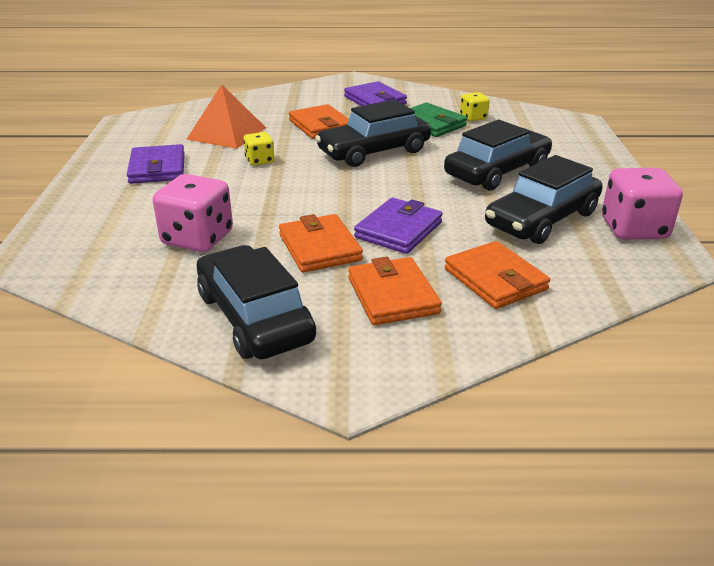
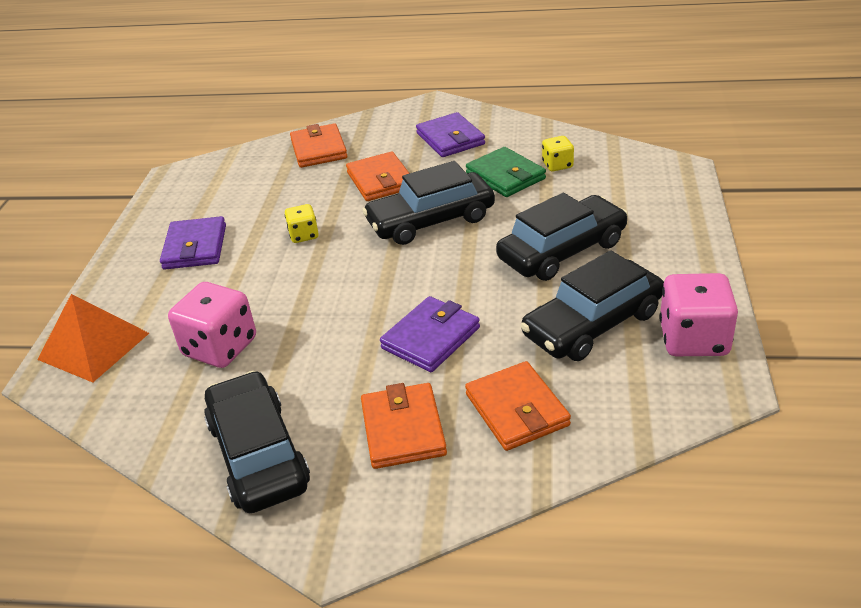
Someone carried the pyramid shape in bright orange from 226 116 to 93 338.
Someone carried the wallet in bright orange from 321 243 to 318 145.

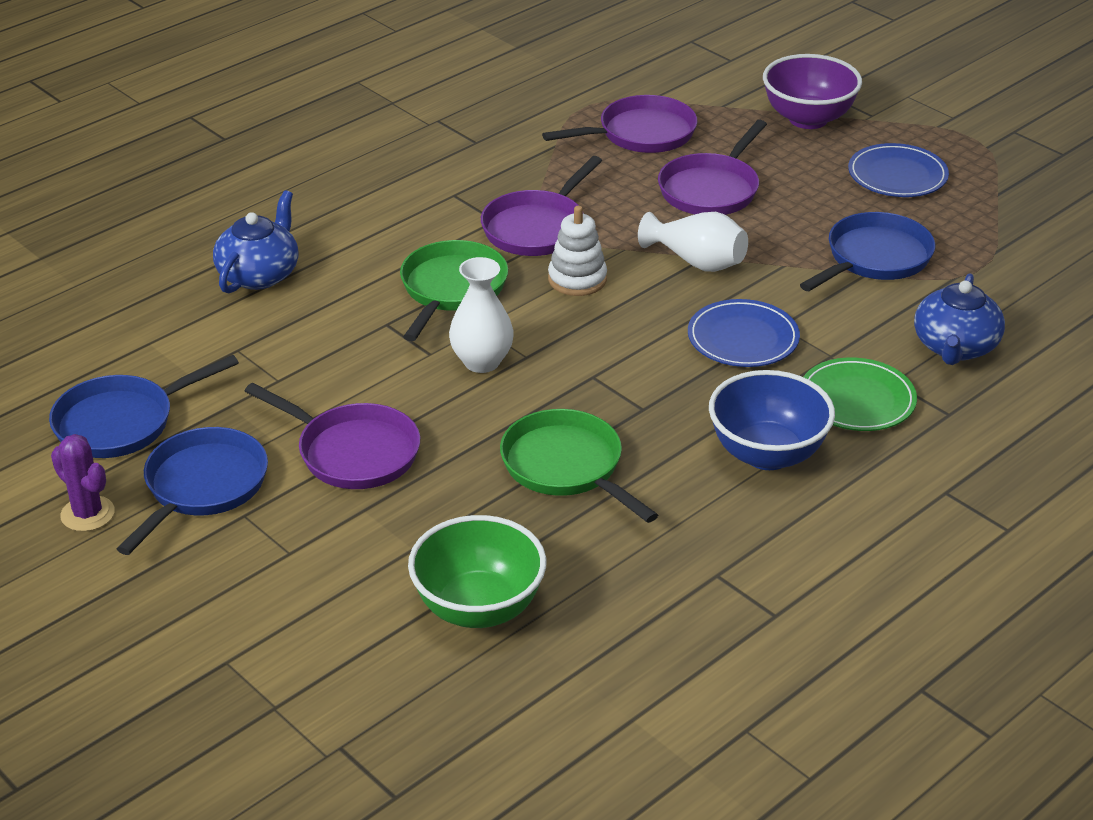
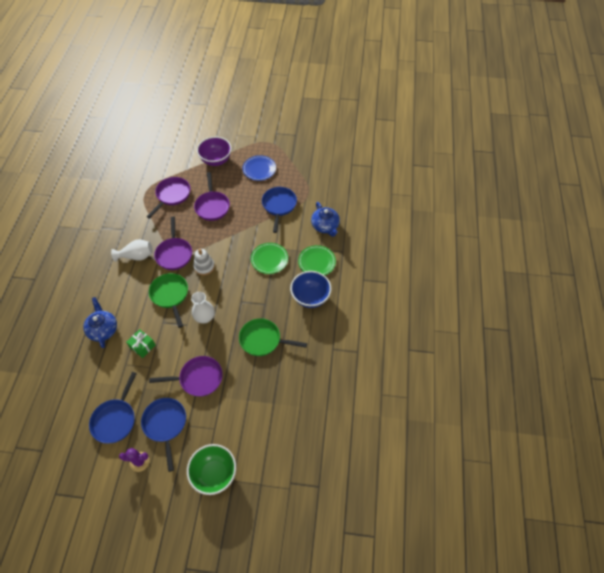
Someone carried the flower vase in snow-white from 693 242 to 132 250.
Someone put down the gift in emerald at 141 343.
Someone carried the bowl in emerald from 477 571 to 211 469.
Someone repainted the plate in royal blue at 744 333, which became the plate in emerald at 269 258.

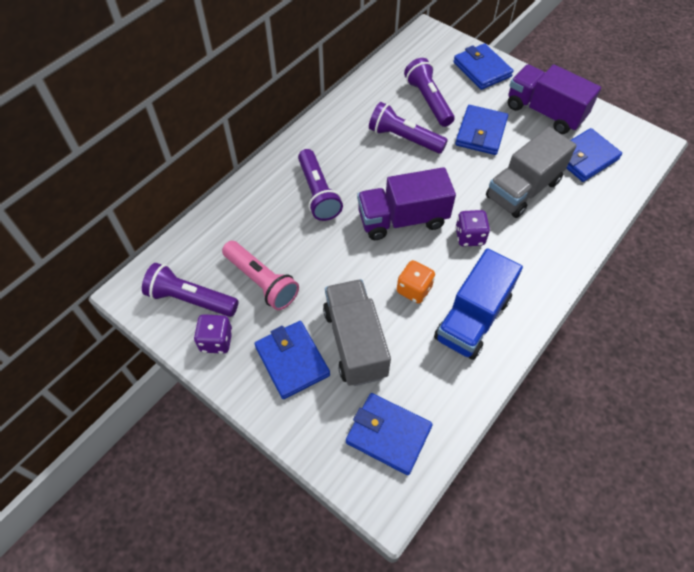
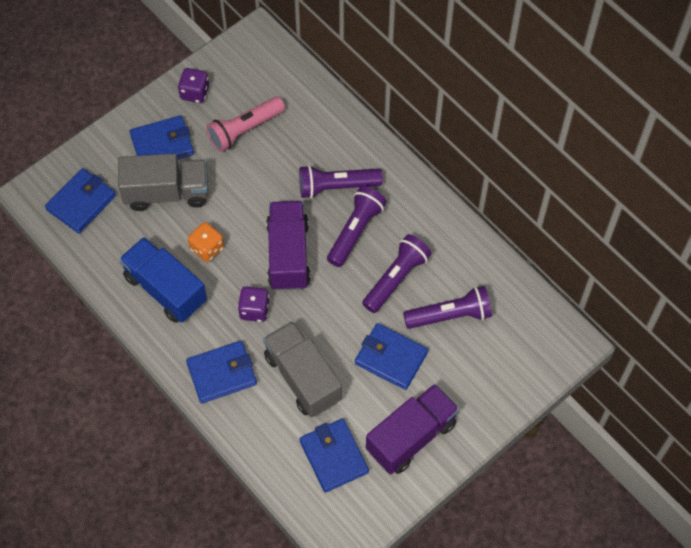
Someone carried the wallet in royal blue from 483 66 to 221 372.
Someone carried the torch in violet from 190 290 to 357 226.

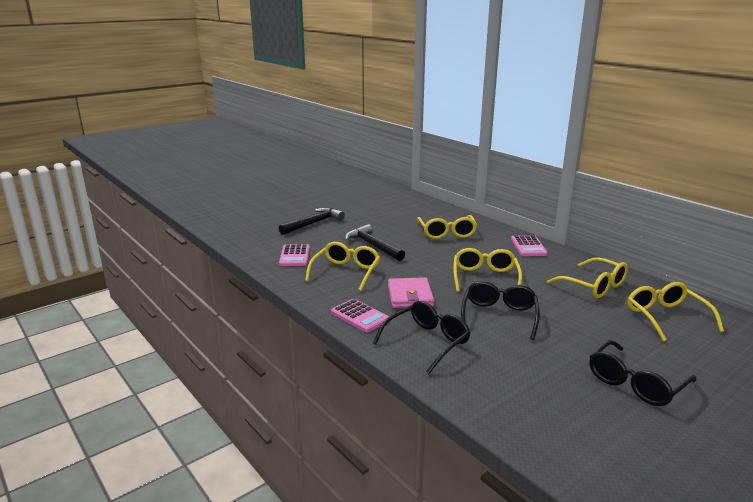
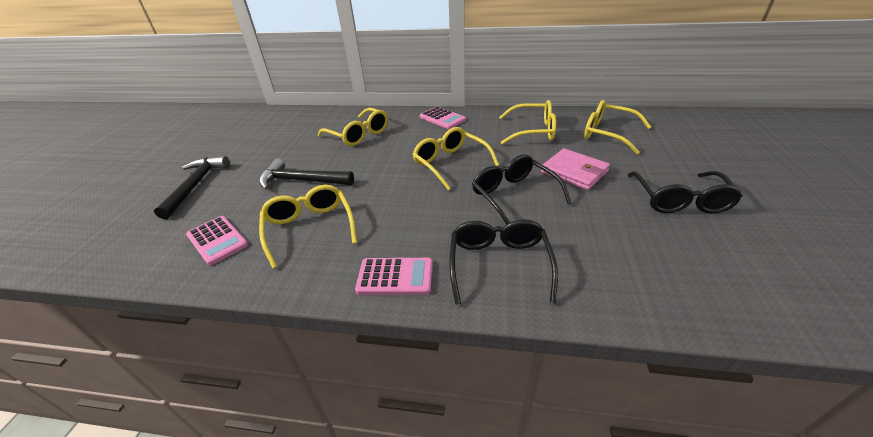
Someone carried the wallet in rose-pink from 411 292 to 575 169.

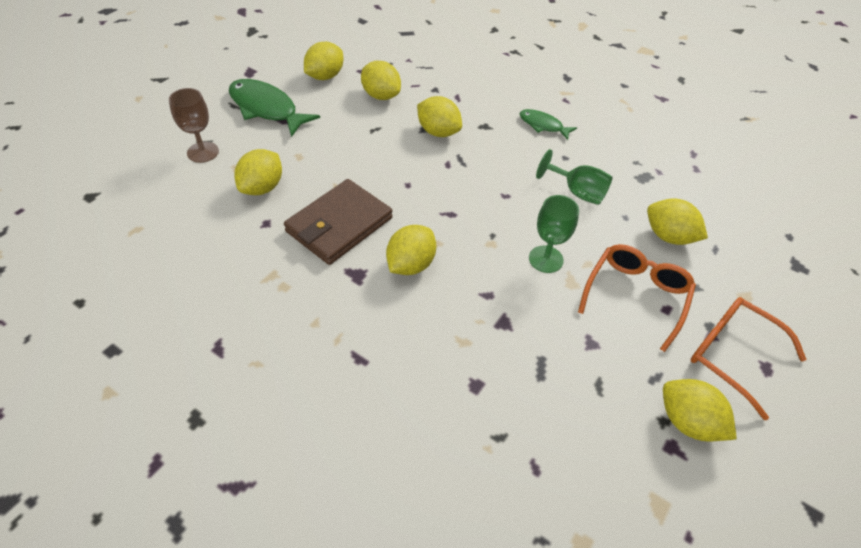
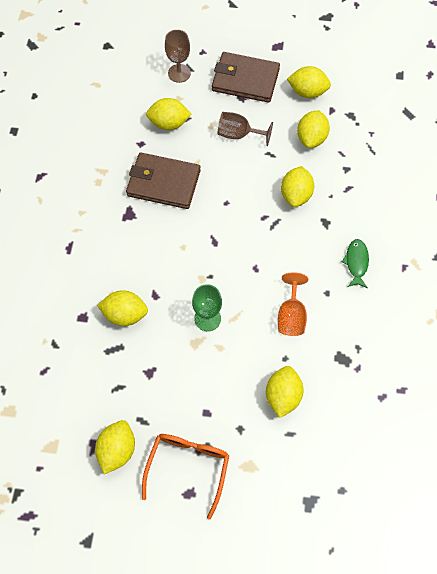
Someone carried the lemon in golden from 411 250 to 122 308.
Someone swapped the toy fish in emerald at 274 108 for the wallet in russet at 246 77.
Someone put down the wine glass in russet at 245 129.
Someone repainted the wine glass in emerald at 574 177, which became the wine glass in bright orange at 293 304.
Someone took away the eyeglasses in bright orange at 637 298.

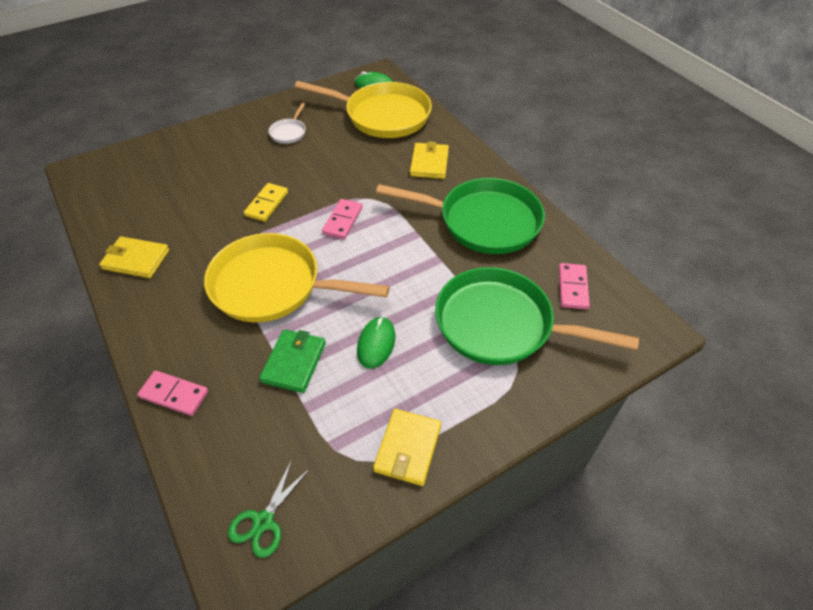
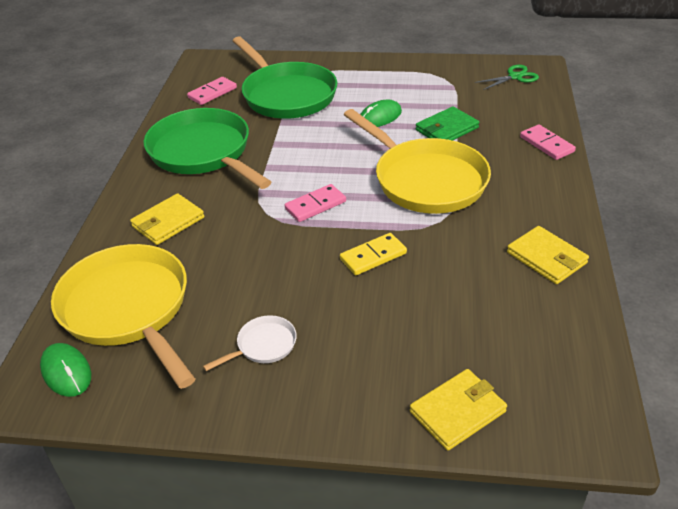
Someone carried the wallet in golden from 407 447 to 458 410.

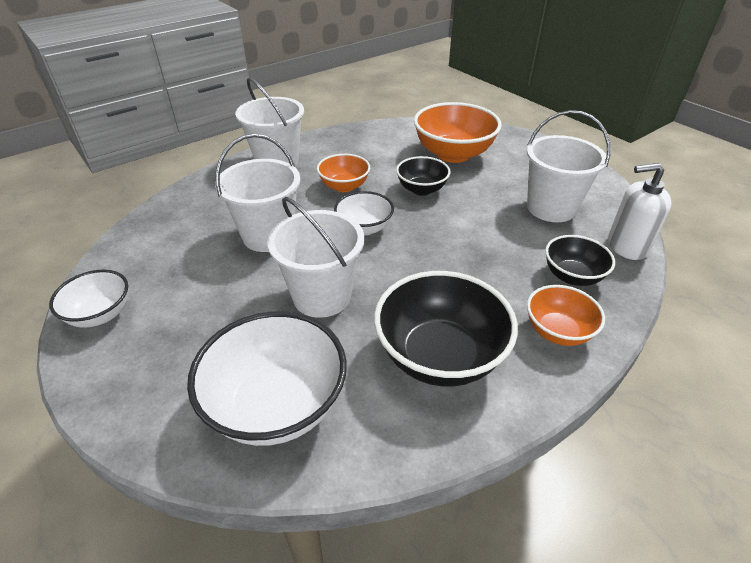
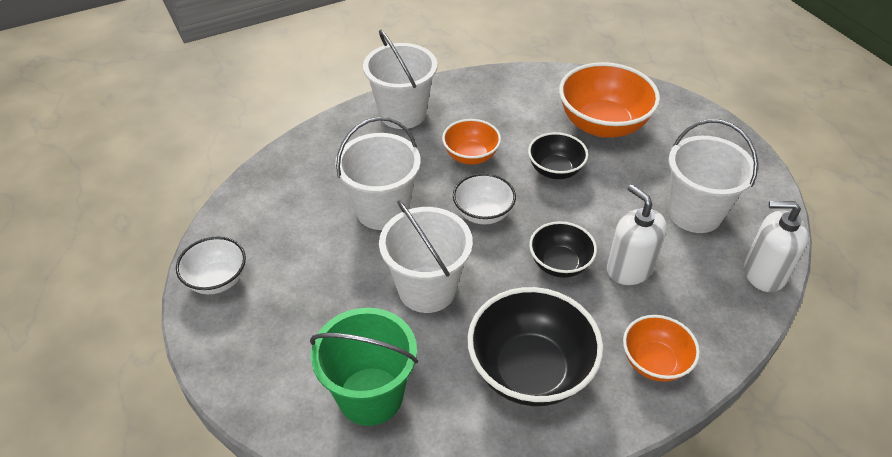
Someone swapped the bowl in snow-white at 267 378 for the pail in emerald at 364 367.
Someone carried the bowl in black from 580 260 to 563 249.
Someone put down the soap pump in snow-white at 637 234.

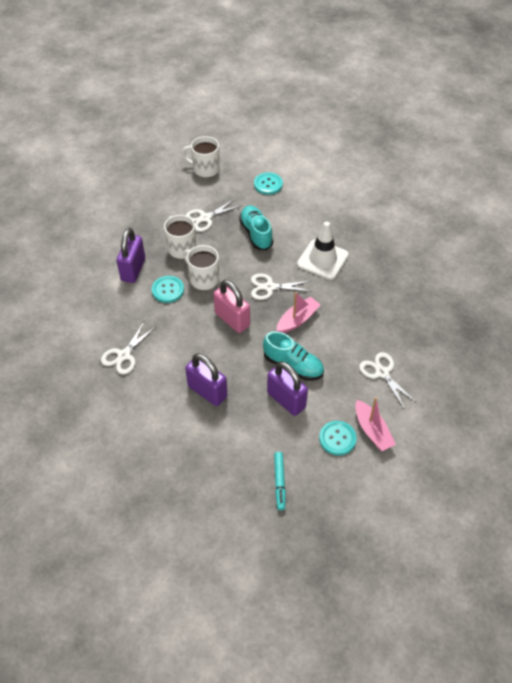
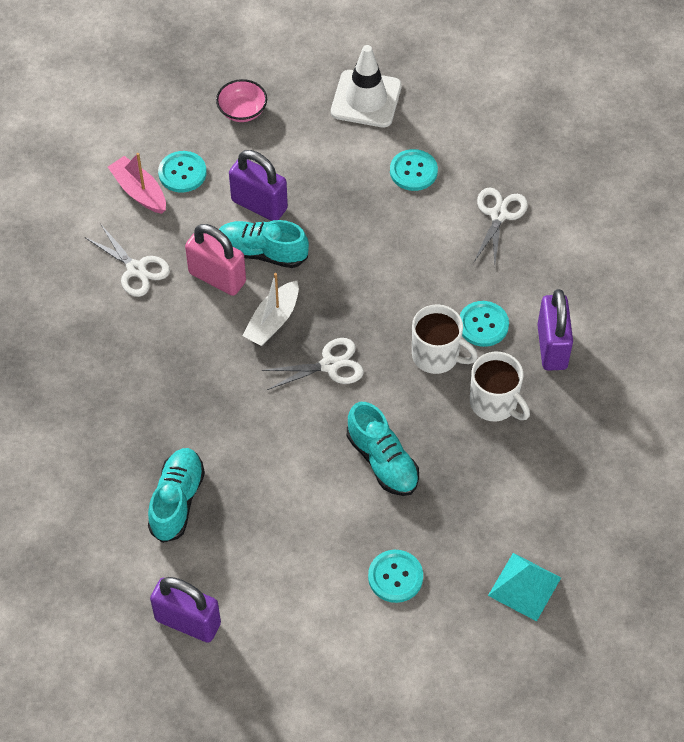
Someone put down the shoe in teal at 176 495.
Someone carried the lock in violet from 206 379 to 185 610.
Someone carried the lock in rose-pink from 232 306 to 215 260.
Someone swapped the marker in teal at 280 481 for the bowl in rose-pink at 241 100.
Someone repainted the sailboat in rose-pink at 298 312, which became the sailboat in snow-white at 270 309.
Someone carried the safety cone in snow-white from 323 250 to 366 86.
Someone put down the sewing button in teal at 414 170.
Someone swapped the tea mug in snow-white at 201 156 for the pyramid shape in teal at 524 587.
Someone took away the pair of scissors in snow-white at 213 215.

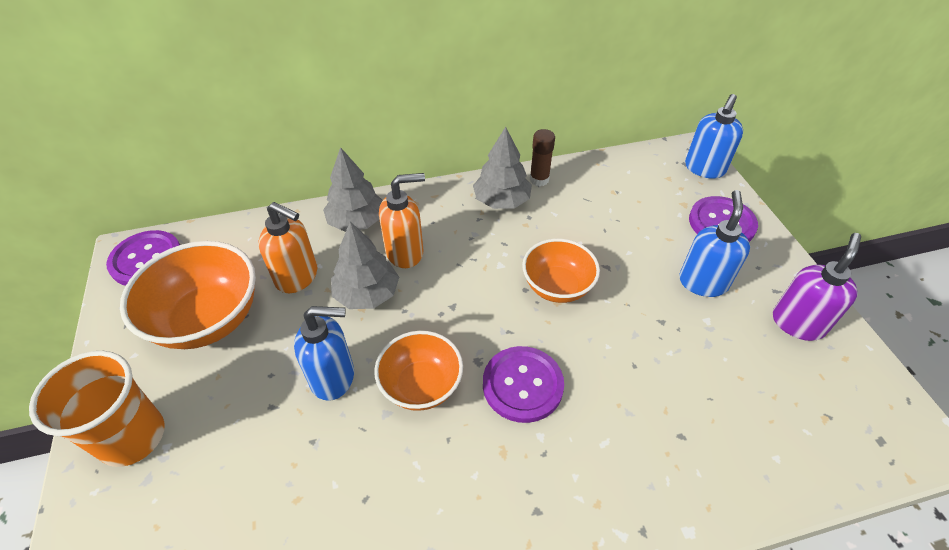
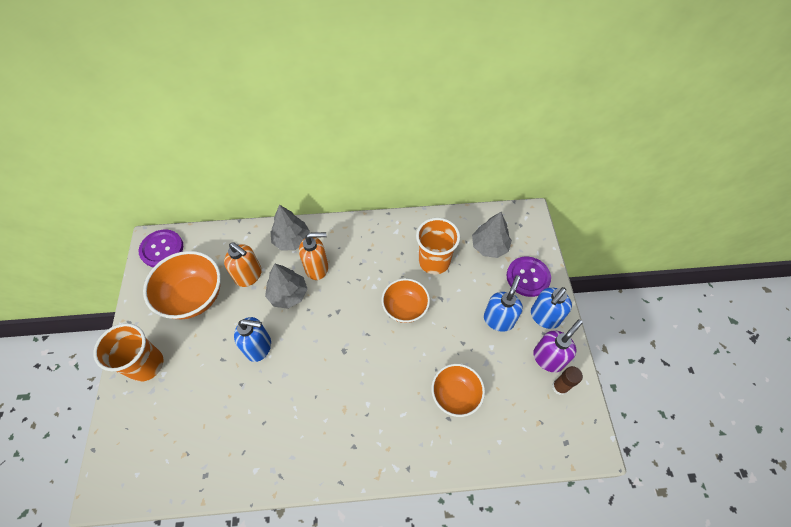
Someone put down the cup in bright orange at 438 246.
Someone carried the bowl in bright orange from 418 371 to 458 390.
Someone carried the tree in grey from 502 168 to 492 235.
Someone carried the soap pump in royal blue from 714 136 to 551 308.
Someone carried the stick of glue in russet from 542 157 to 567 380.
Someone took away the sewing button in violet at 523 384.

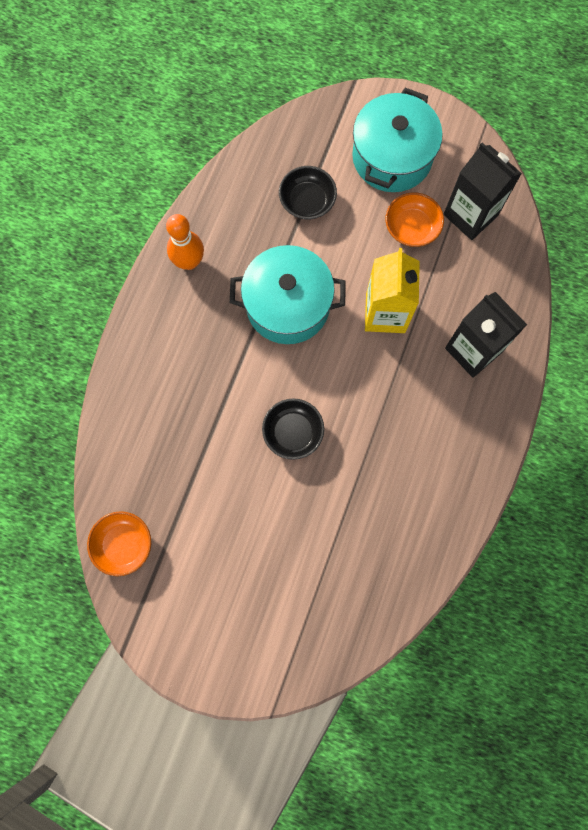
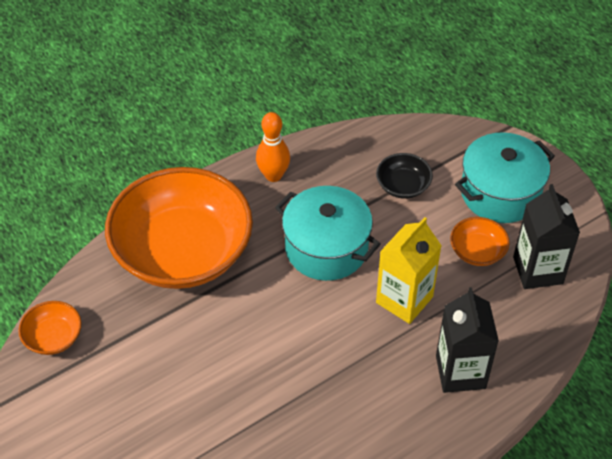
Someone put down the bowl in bright orange at 179 228.
Someone took away the bowl in black at 293 429.

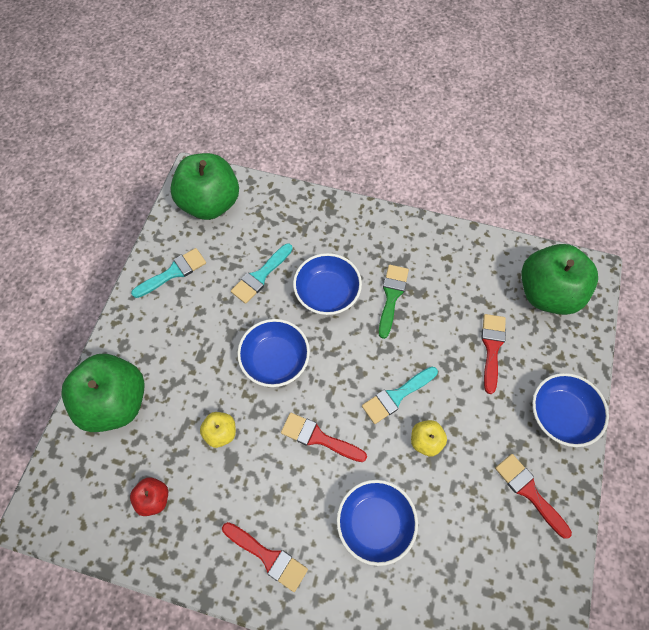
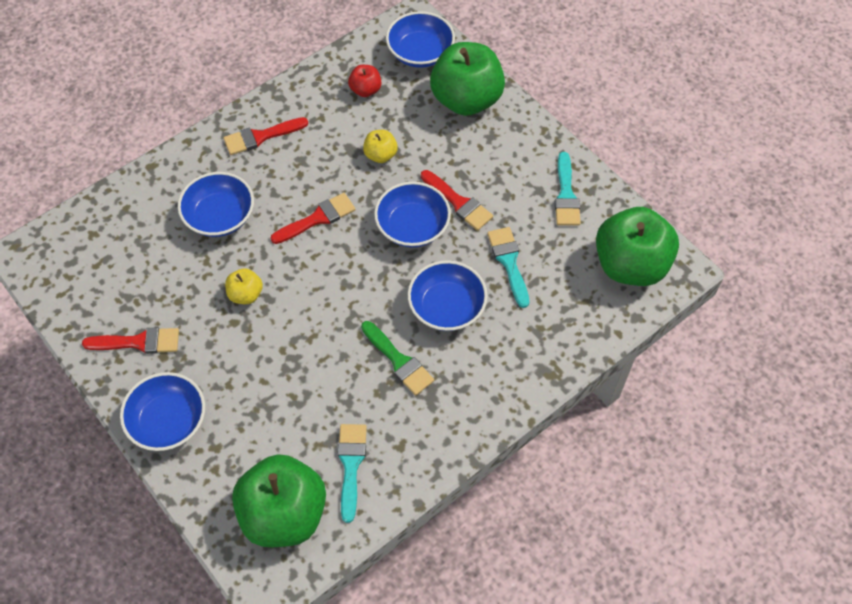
Someone carried the paintbrush in teal from 400 395 to 352 473.
Someone put down the bowl in royal blue at 420 39.
Someone carried the paintbrush in red from 493 354 to 457 200.

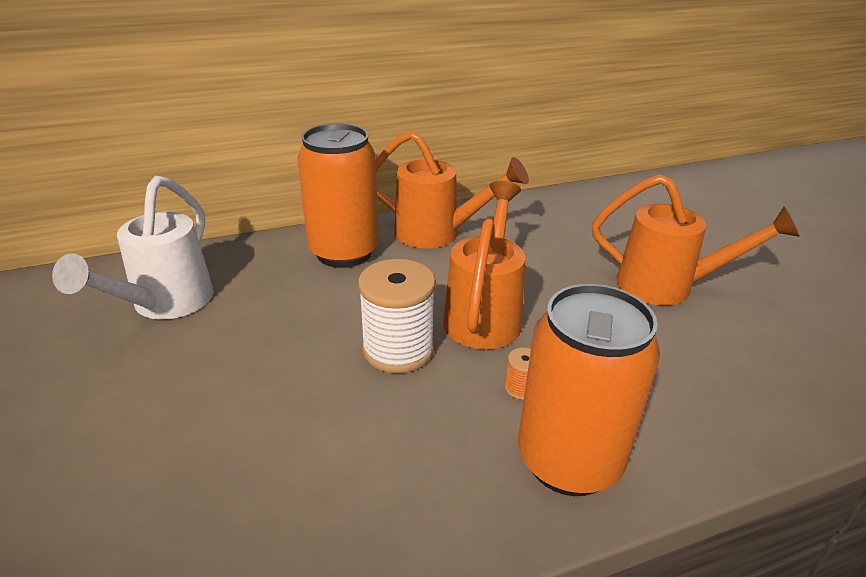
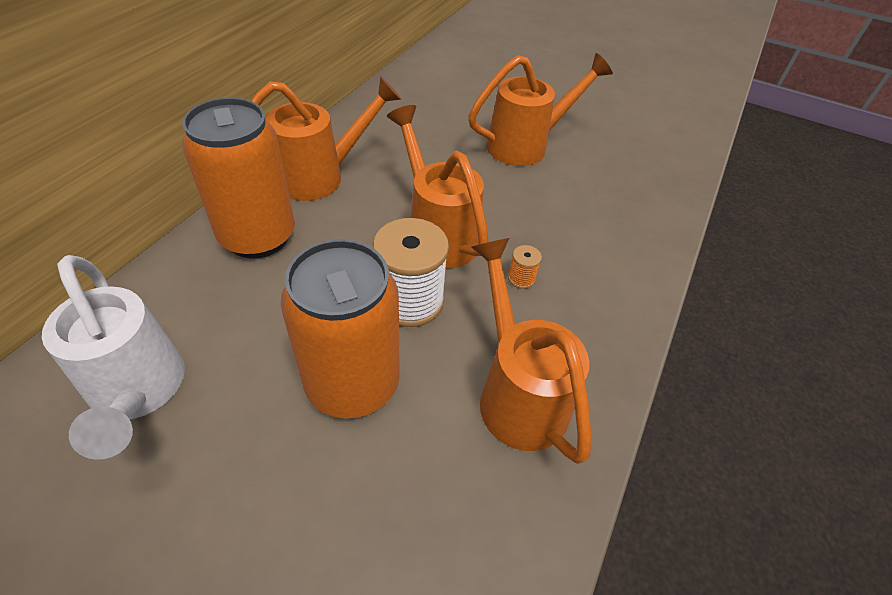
Someone carried the can in bright orange from 589 390 to 340 329.
Someone put down the watering can in bright orange at 531 351.

